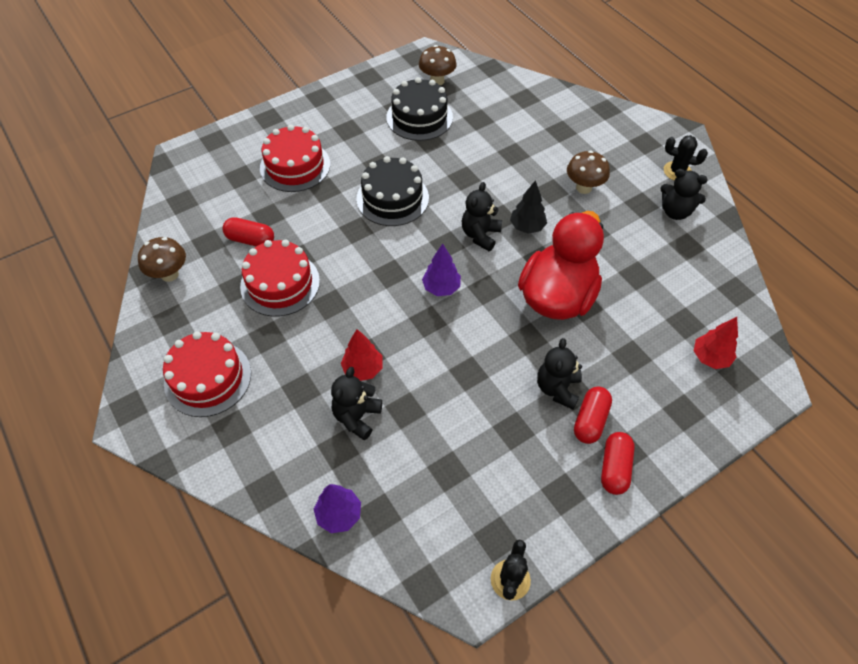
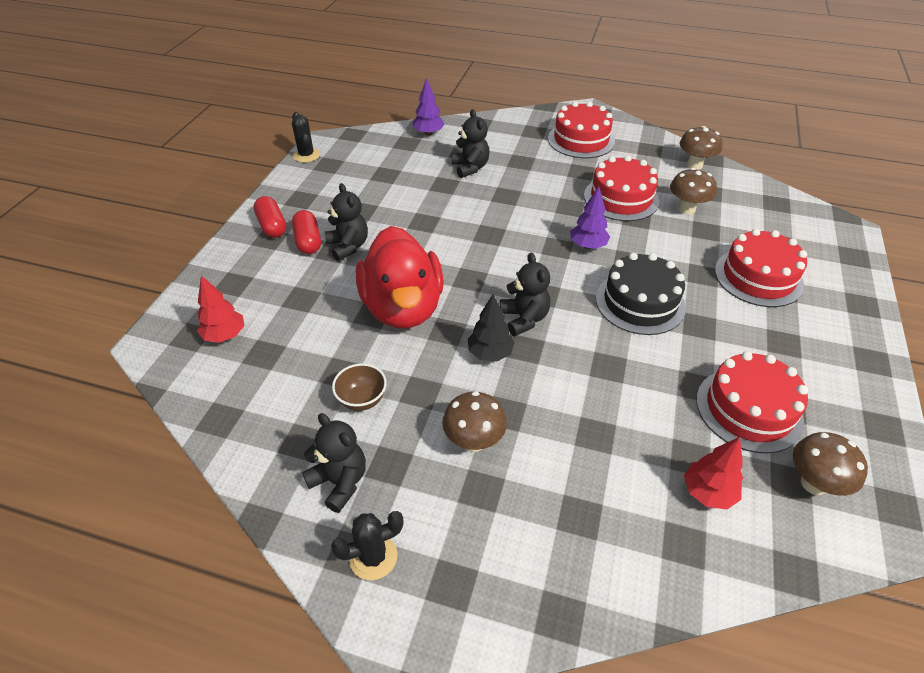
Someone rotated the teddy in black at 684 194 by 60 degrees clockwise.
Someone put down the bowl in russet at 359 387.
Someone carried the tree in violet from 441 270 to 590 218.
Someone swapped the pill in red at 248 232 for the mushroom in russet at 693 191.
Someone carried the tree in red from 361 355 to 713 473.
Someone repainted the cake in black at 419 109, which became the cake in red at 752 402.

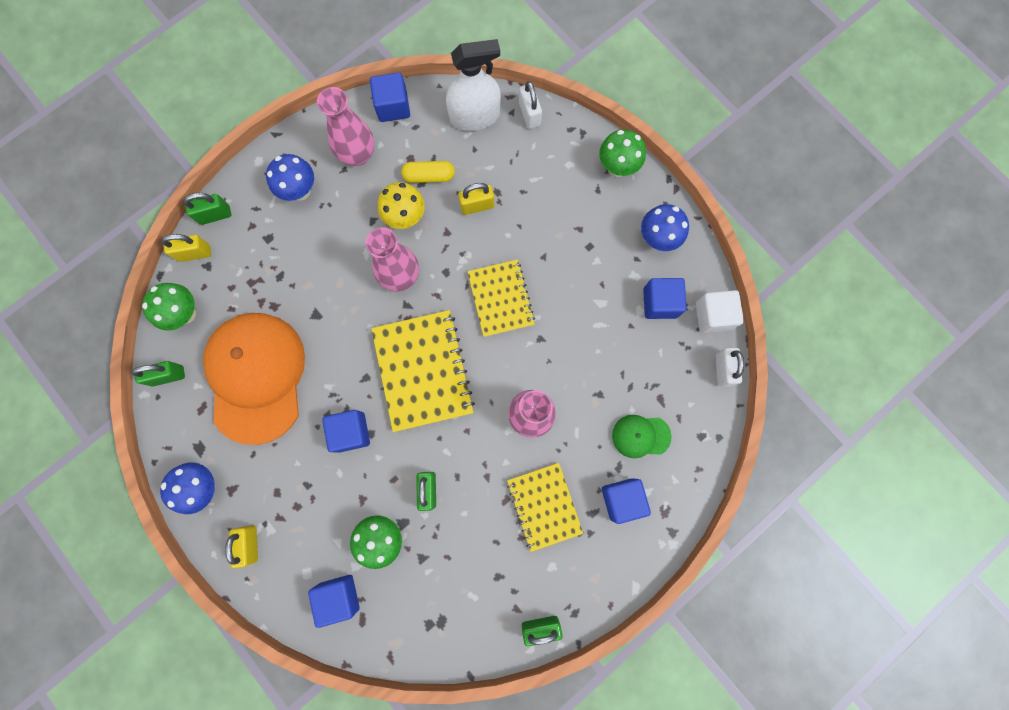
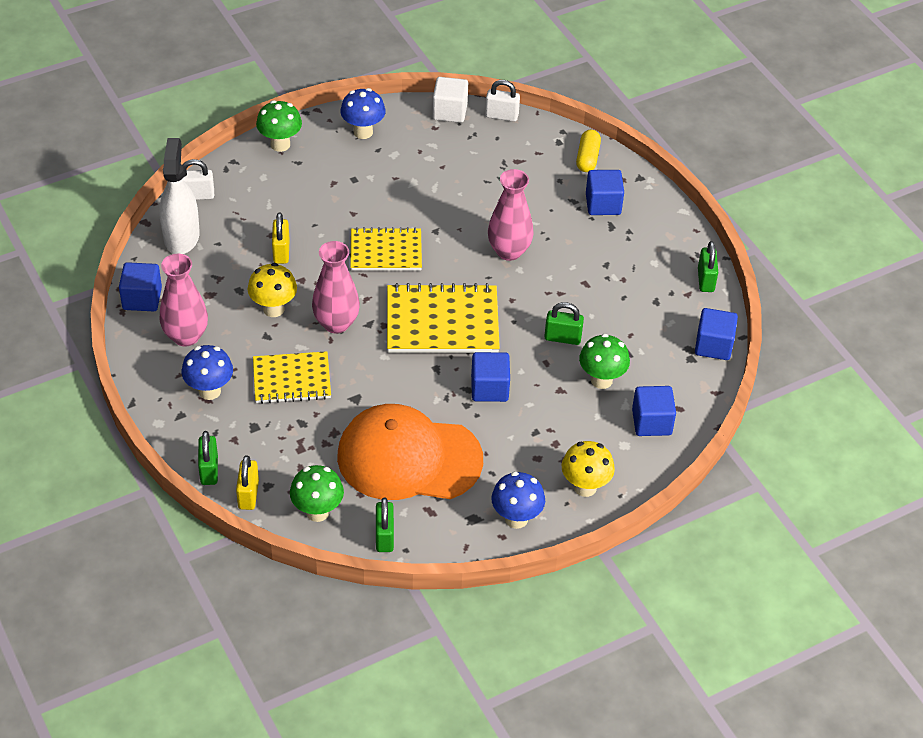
Someone carried the exercise book in golden from 545 507 to 292 377.
Someone swapped the lock in golden at 241 546 for the mushroom in golden at 588 469.
Someone carried the pill in golden from 428 172 to 588 151.
Someone carried the block in royal blue from 665 298 to 716 334.
Someone took away the peaked cap in emerald at 641 436.

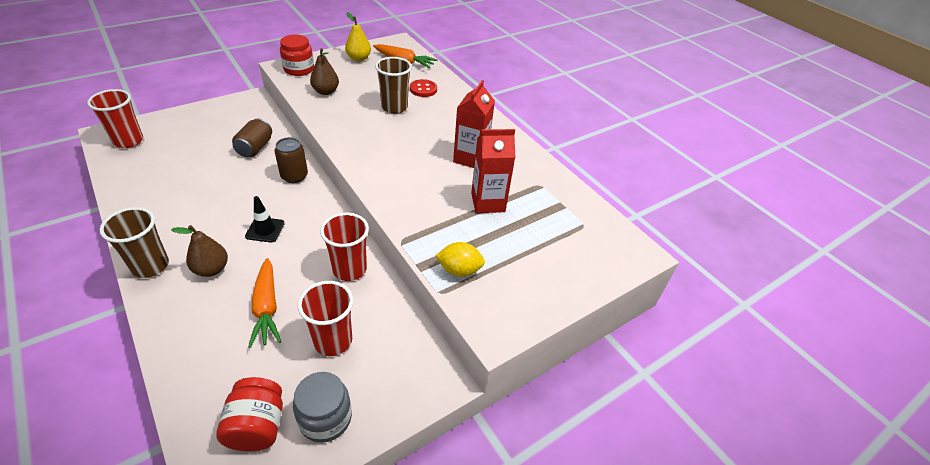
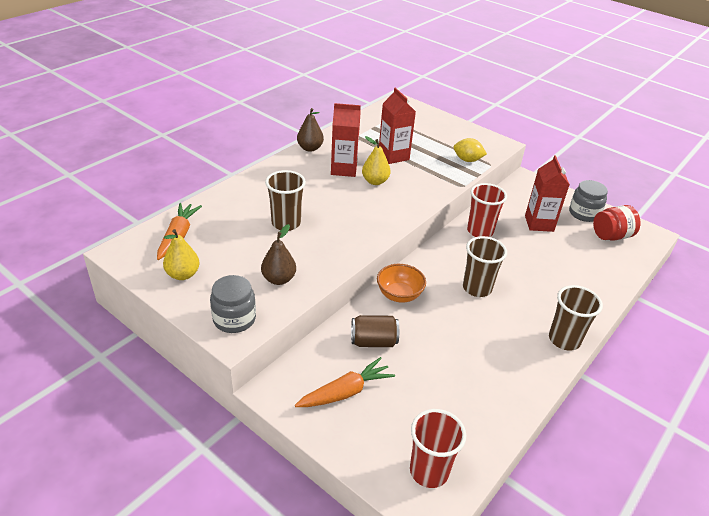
Someone repainted the jar in red at 297 55, which became the jar in grey at 233 304.
Someone carried the toy carrot in bright orange from 264 303 to 345 382.
Someone carried the pear in russet from 199 251 to 310 130.
Someone put down the pear in golden at 376 160.
Someone swapped the can in russet at 291 160 for the bowl in bright orange at 401 283.
Someone rotated the lemon in golden at 460 259 by 60 degrees counterclockwise.
Someone swapped the safety cone in black at 265 219 for the cup in russet at 485 266.
Someone swapped the cup in red at 326 318 for the carton in red at 547 194.
Someone took away the sewing button in red at 423 88.

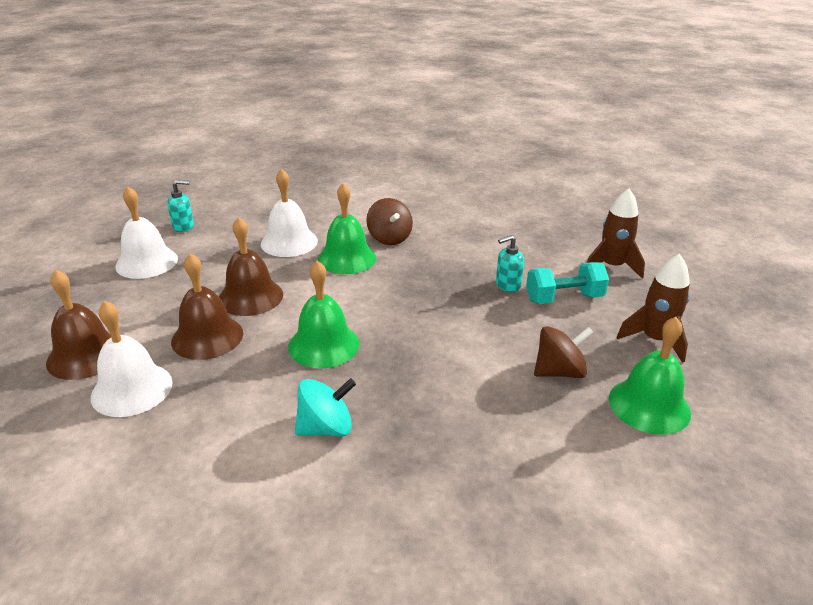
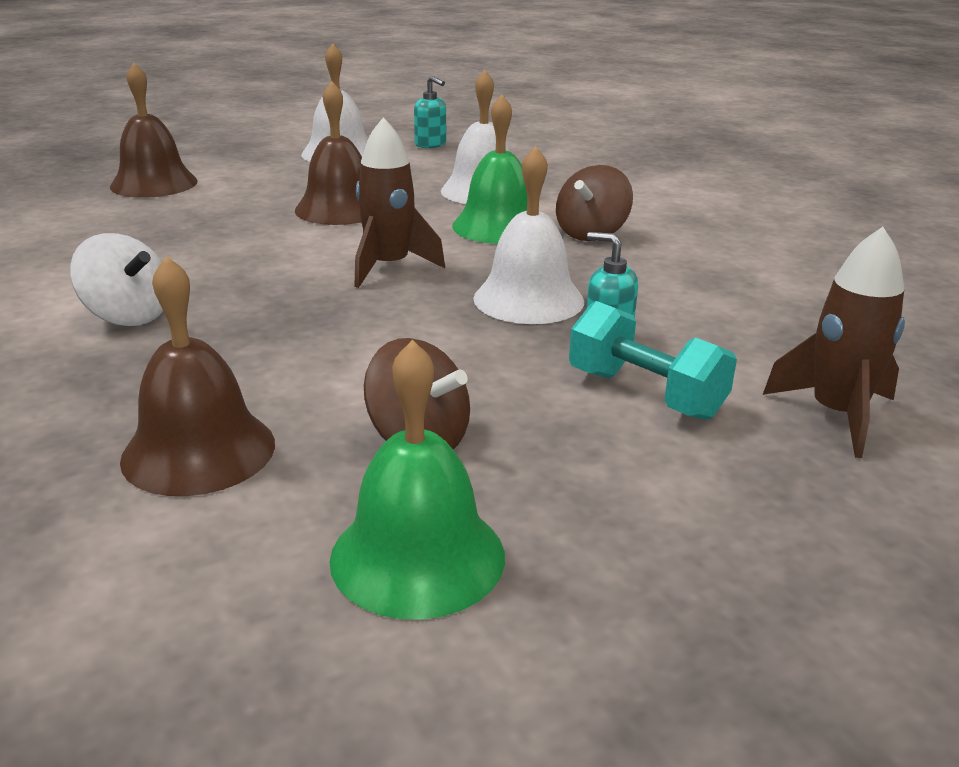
Someone repainted the whirligig in teal at 325 407, which became the whirligig in snow-white at 116 279.
Someone carried the bell in russet from 207 306 to 197 376.
Someone carried the toy rocket in russet from 653 308 to 399 202.
Someone carried the bell in snow-white from 132 359 to 528 235.
Someone took away the bell in emerald at 324 314.

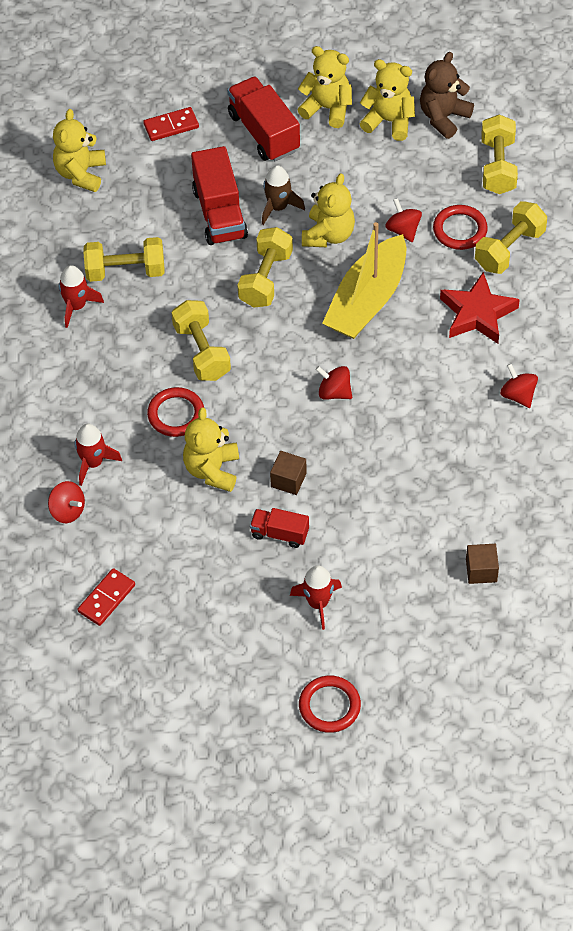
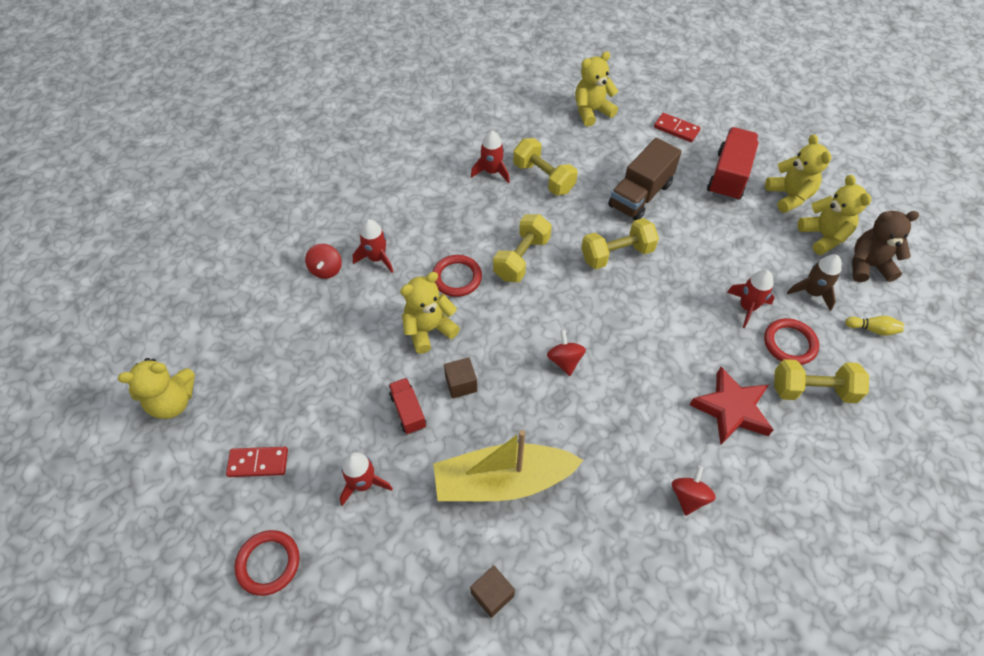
Someone carried the teddy in golden from 328 210 to 156 388.
Someone carried the domino tile in red from 106 597 to 257 462.
Someone carried the sailboat in golden from 364 280 to 508 465.
Someone repainted the truck in red at 219 195, which became the truck in russet at 645 179.
Someone swapped the whirligig in red at 403 220 for the toy rocket in red at 751 299.
Someone carried the toy rocket in russet from 283 195 to 814 282.
Someone swapped the free weight in golden at 499 154 for the bowling pin in golden at 874 326.

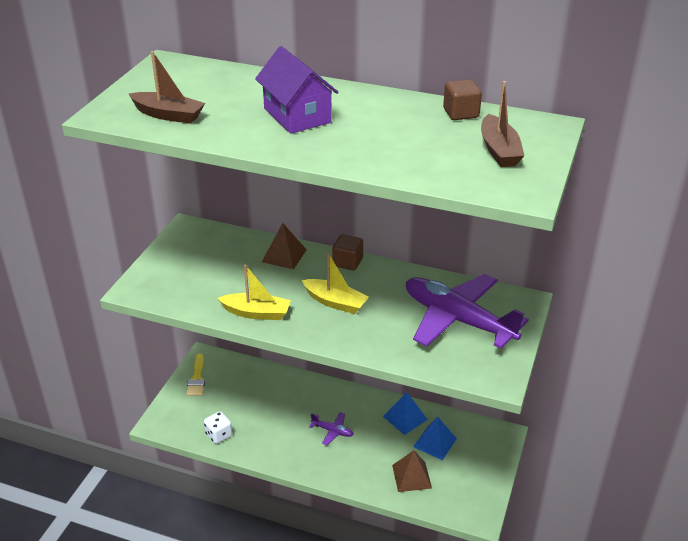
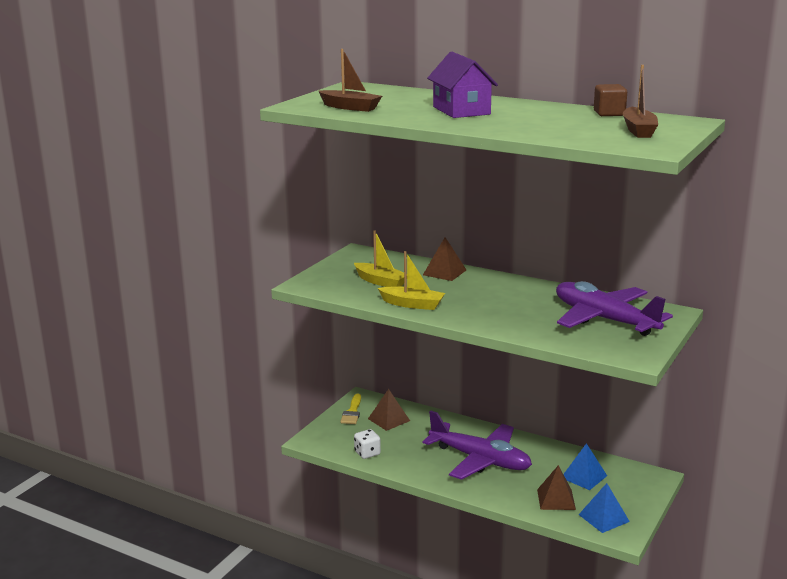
Someone carried the sailboat in golden from 335 283 to 379 258.
Someone put down the pyramid shape in russet at 389 410.
Someone scaled the aeroplane in violet at 331 428 by 2.45.
Someone carried the pyramid shape in royal blue from 405 413 to 604 508.
Someone took away the block in russet at 347 252.

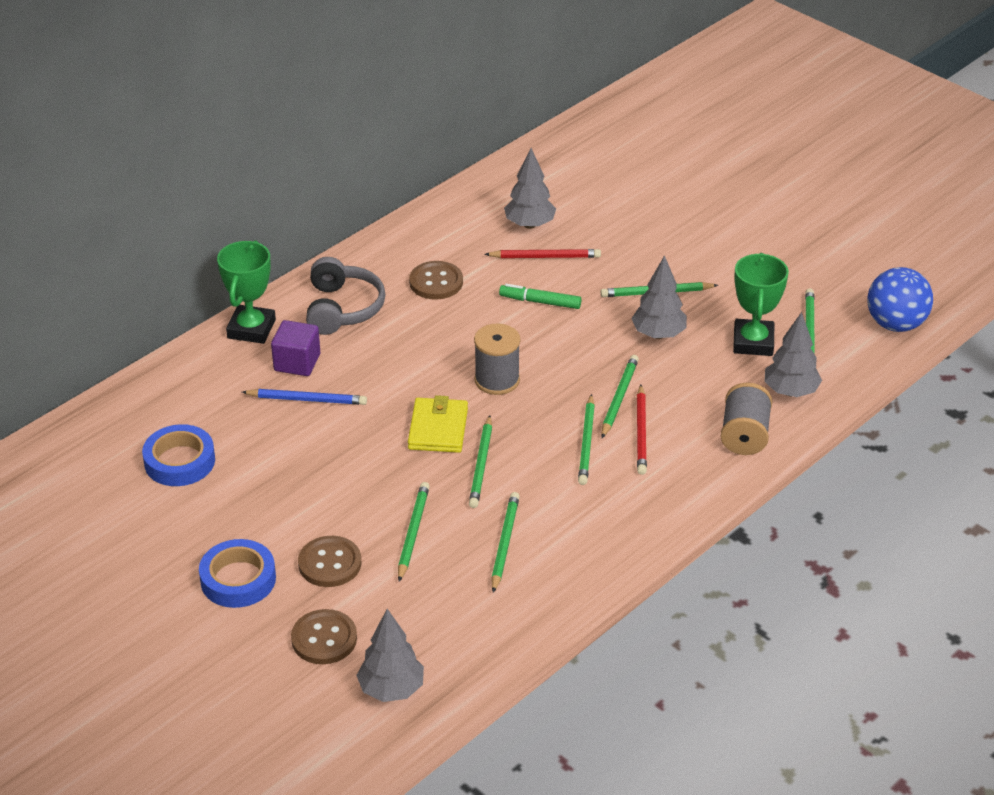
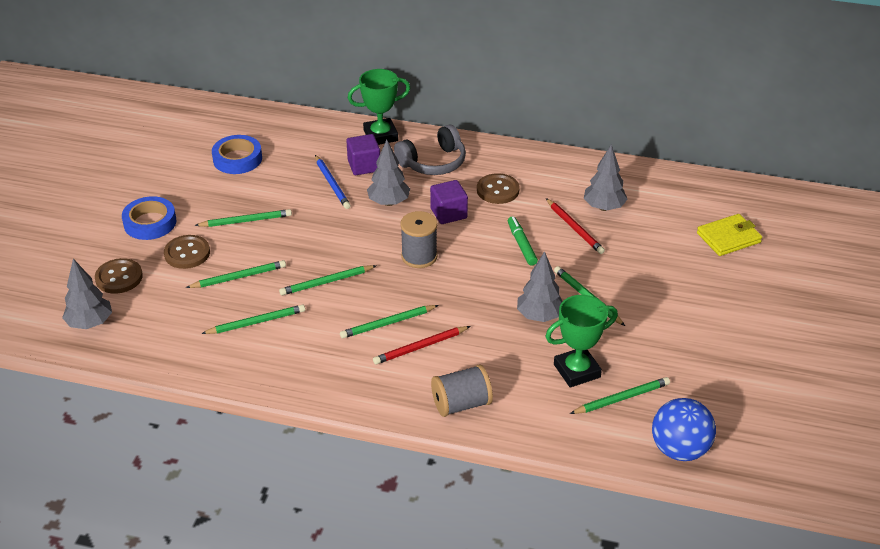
Someone carried the wooden pencil in emerald from 620 396 to 243 218.
Someone carried the tree in grey from 793 354 to 388 173.
Someone put down the block in violet at 449 202.
Someone carried the wallet in golden from 438 424 to 729 235.

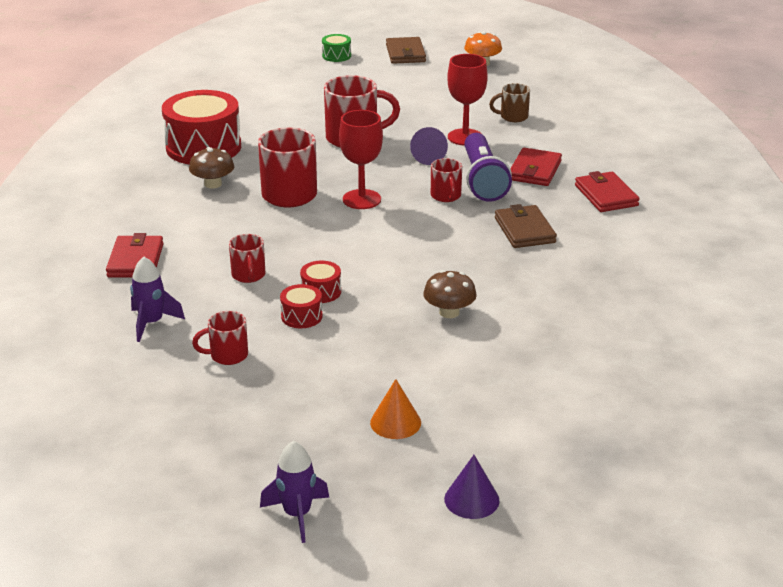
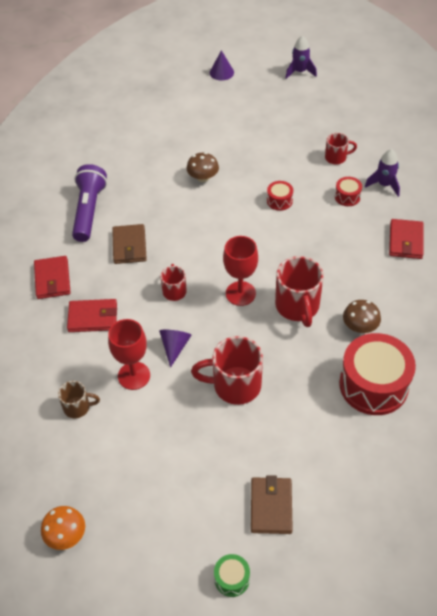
Someone rotated the wallet in red at 536 167 by 60 degrees clockwise.
Someone carried the torch in violet from 488 167 to 89 203.
Someone carried the wallet in russet from 406 50 to 272 504.
Someone carried the toy drum in red from 301 306 to 348 191.
Someone took away the tea mug in red at 247 258.
Someone took away the solid cone in bright orange at 395 409.

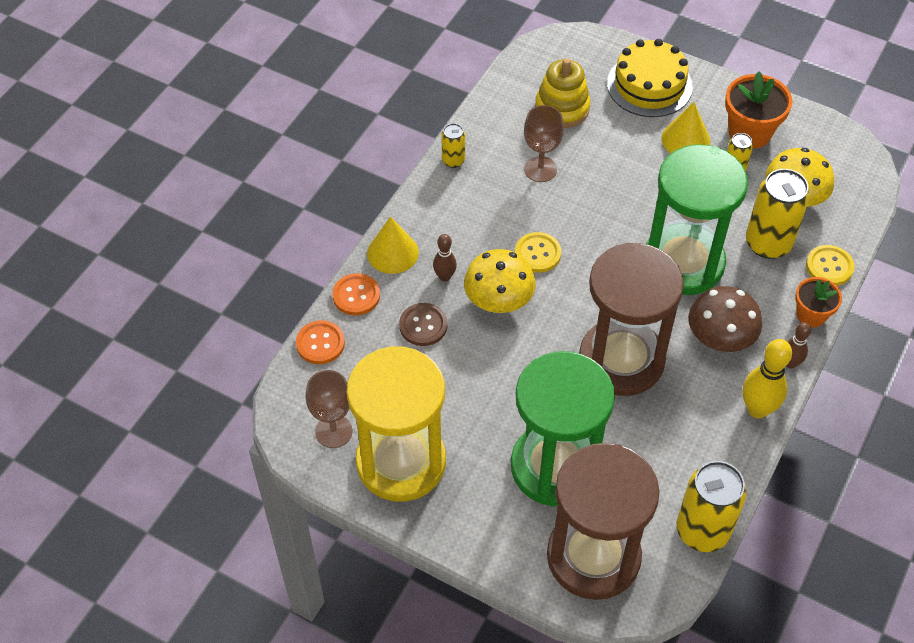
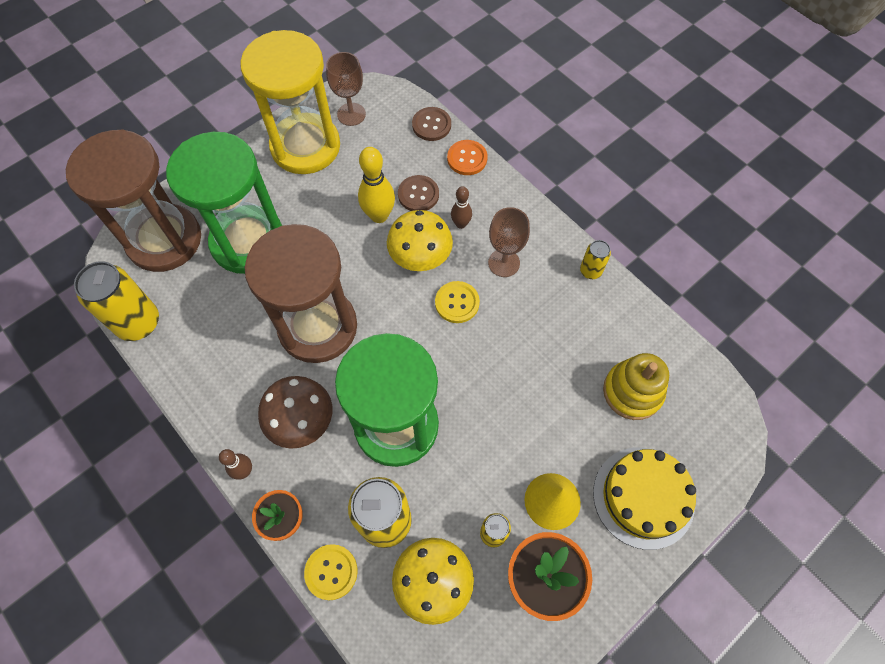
Someone carried the bowling pin in golden from 767 378 to 376 185.
Someone repainted the sewing button in bright orange at 320 342, which became the sewing button in russet at 431 124.
Someone carried the wine glass in russet from 544 143 to 509 242.
Someone took away the solid cone in golden at 393 245.

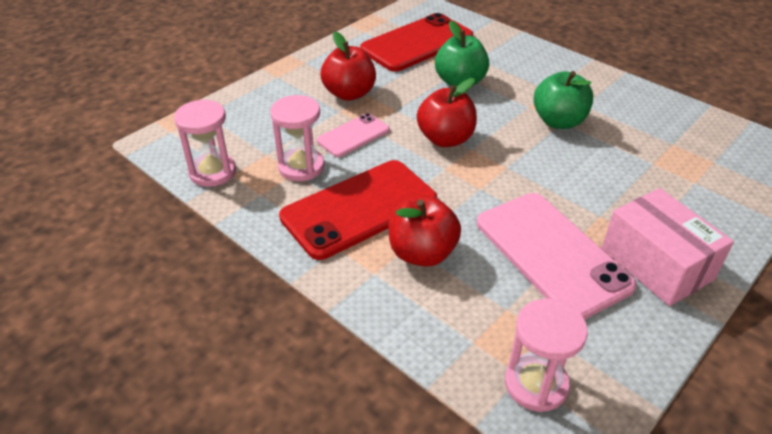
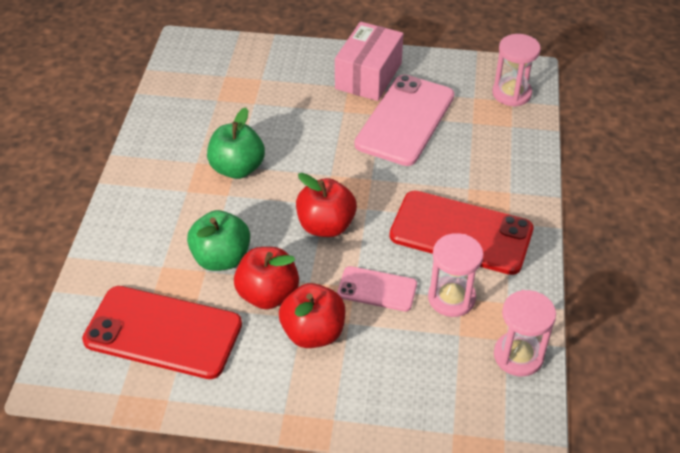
Someone carried the apple fruit in red from 424 231 to 266 278.

